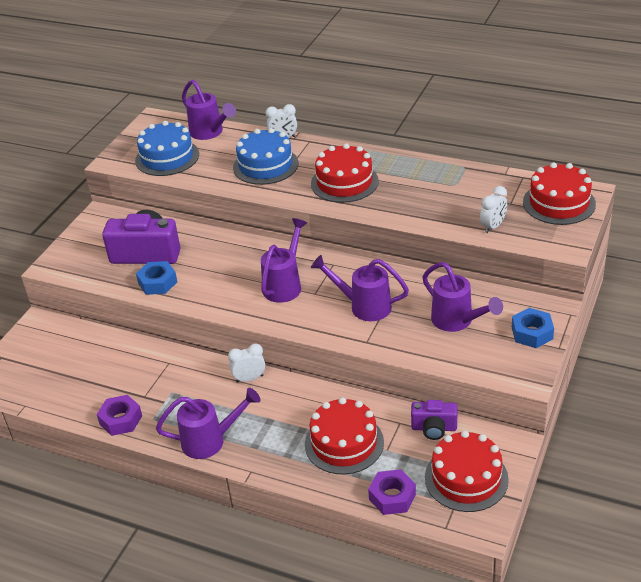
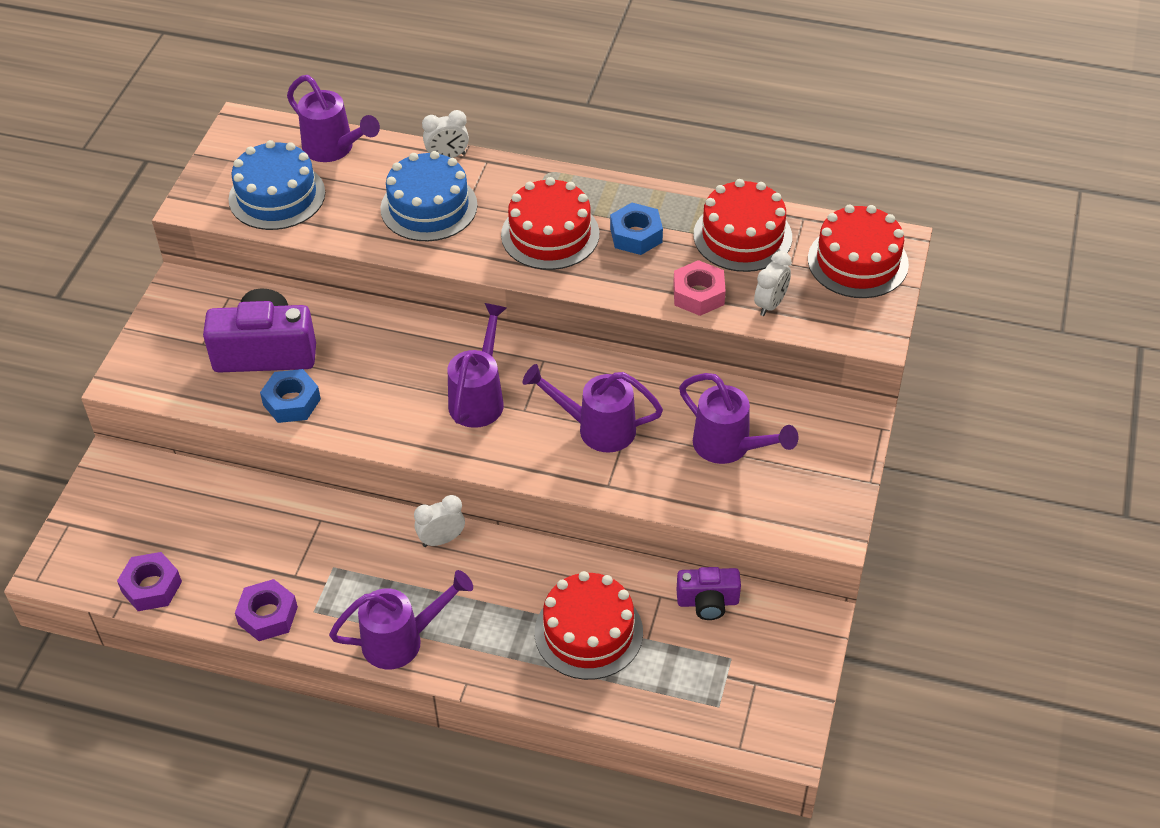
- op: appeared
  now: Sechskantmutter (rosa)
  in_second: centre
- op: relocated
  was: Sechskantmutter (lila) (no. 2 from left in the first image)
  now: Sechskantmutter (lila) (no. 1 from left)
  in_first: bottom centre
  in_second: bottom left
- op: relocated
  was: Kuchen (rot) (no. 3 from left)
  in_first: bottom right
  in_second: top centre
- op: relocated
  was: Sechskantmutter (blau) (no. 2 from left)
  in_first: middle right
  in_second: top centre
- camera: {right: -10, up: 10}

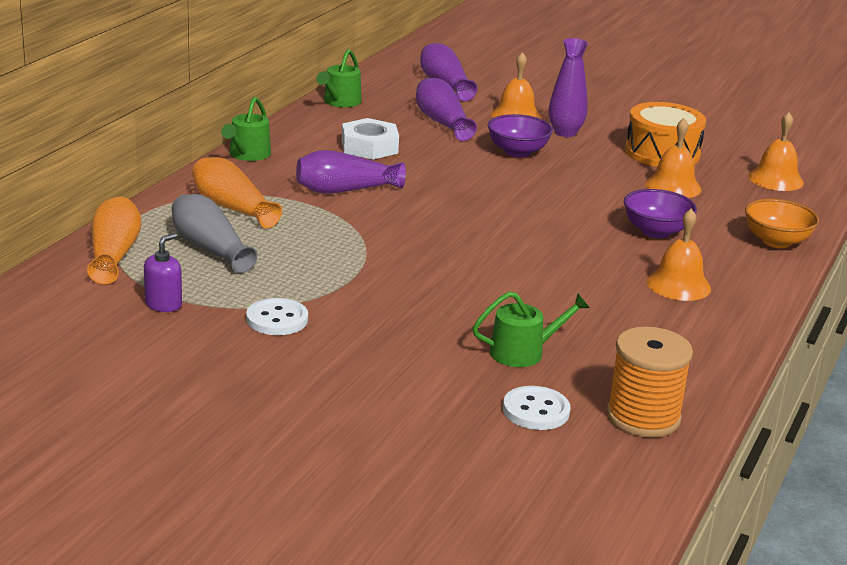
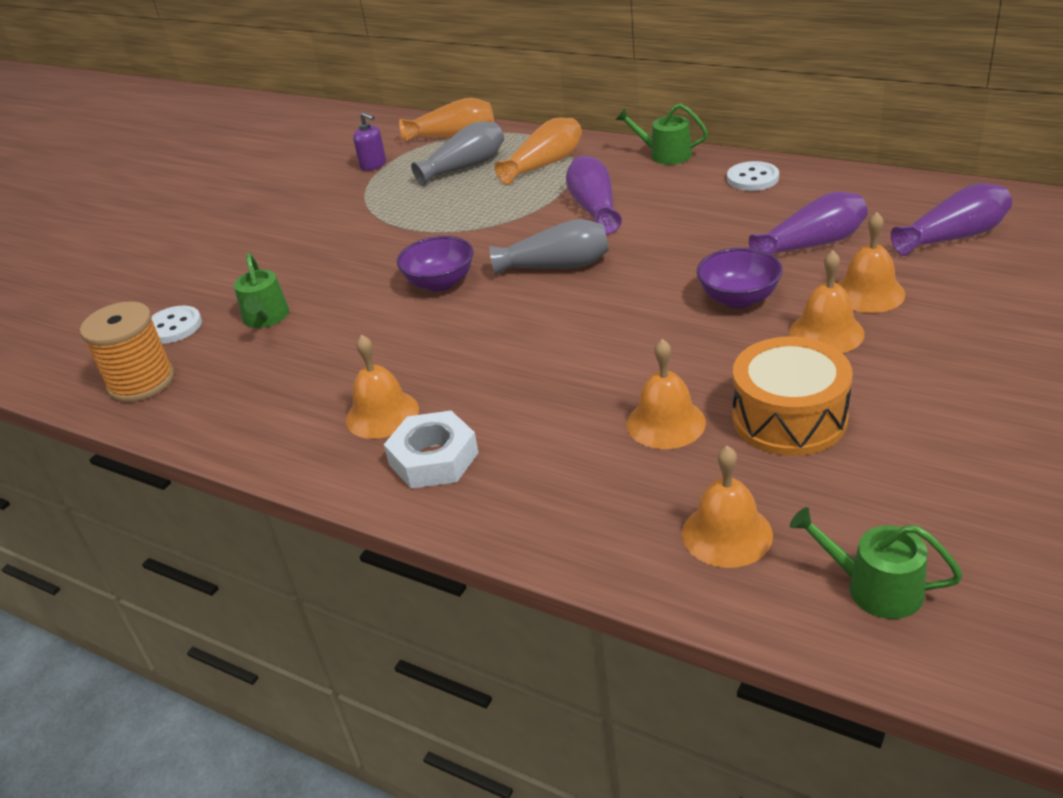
- op: missing
  was: Schüssel (orange)
  in_first: middle right
- op: appeared
  now: Vase (grau) (no. 2 from left)
  in_second: top centre
- op: relocated
  was: Knopf (weiß) (no. 1 from left in the first image)
  now: Knopf (weiß) (no. 2 from left)
  in_first: middle left
  in_second: top right
- op: relocated
  was: Gießkanne (grün) (no. 2 from left in the first image)
  now: Gießkanne (grün) (no. 3 from left)
  in_first: top centre
  in_second: bottom right
- op: relocated
  was: Sechskantmutter (weiß)
  in_first: top centre
  in_second: centre
- op: relocated
  was: Schüssel (lila) (no. 2 from left in the first image)
  now: Schüssel (lila) (no. 1 from left)
  in_first: middle right
  in_second: top centre
- op: exchanged
  was: Vase (lila) (no. 4 from left)
  now: Glocke (orange) (no. 4 from left)
  in_first: top right
  in_second: middle right
- camera: {right: 100, up: 10}

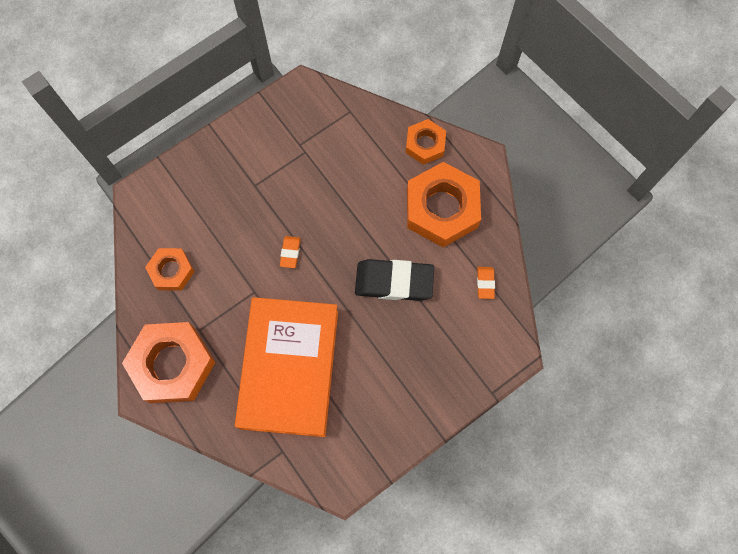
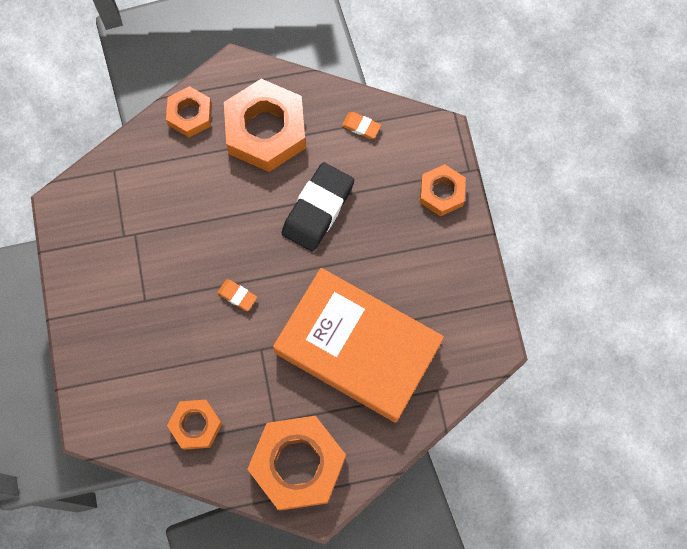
- op: appeared
  now: Sechskantmutter (orange) (no. 5 from left)
  in_second: centre
- camera: {right: -65, up: 0}

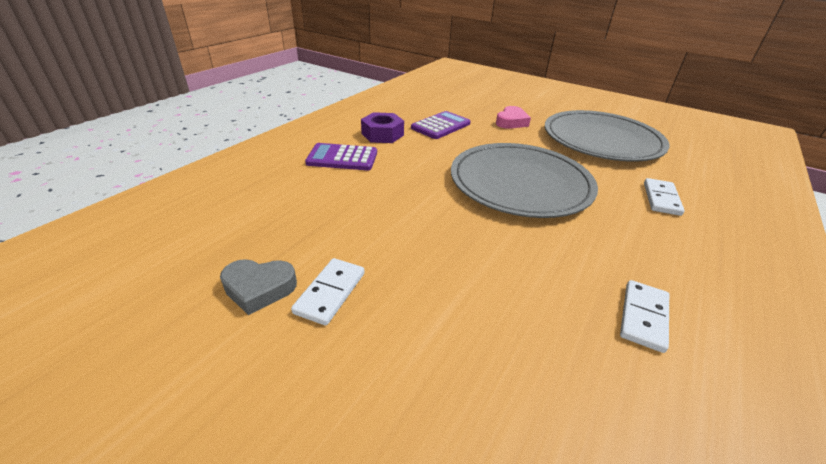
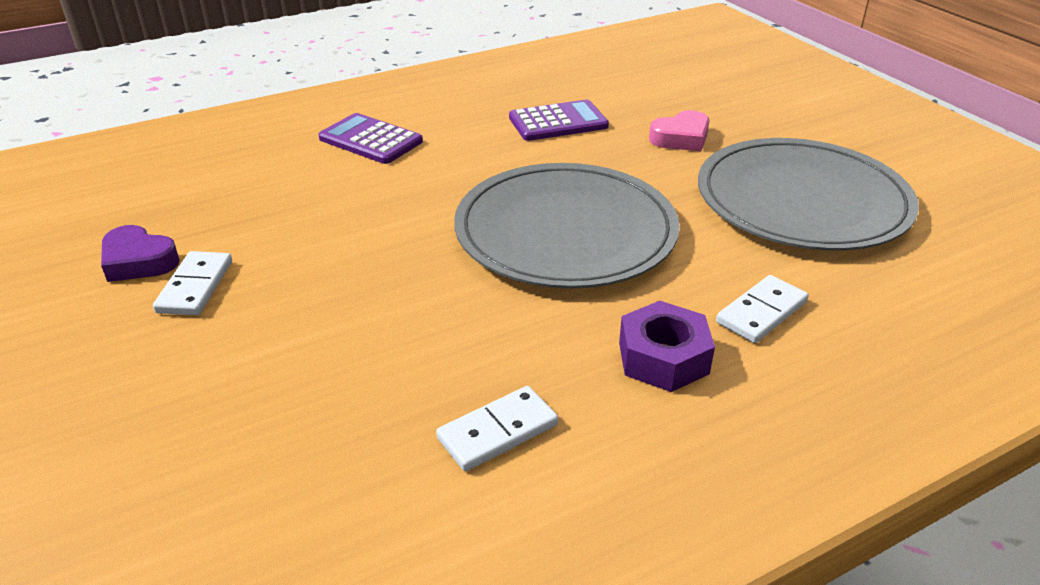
- op: relocated
  was: Sechskantmutter (lila)
  in_first: top centre
  in_second: centre
- op: colour
  was: Herz (grau)
  now: Herz (lila)
  in_first: middle left
  in_second: middle left
- op: spun
  was: Dominostein (weiß) (no. 1 from left)
  in_first: centre
  in_second: middle left
  clockwise: -45
- camera: {right: 30, up: 0}

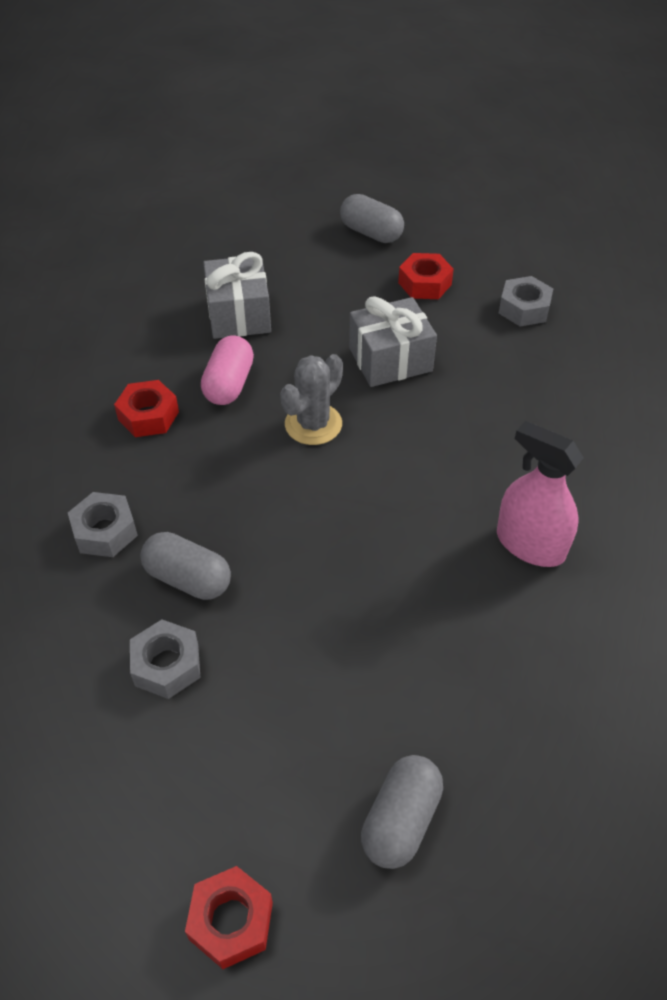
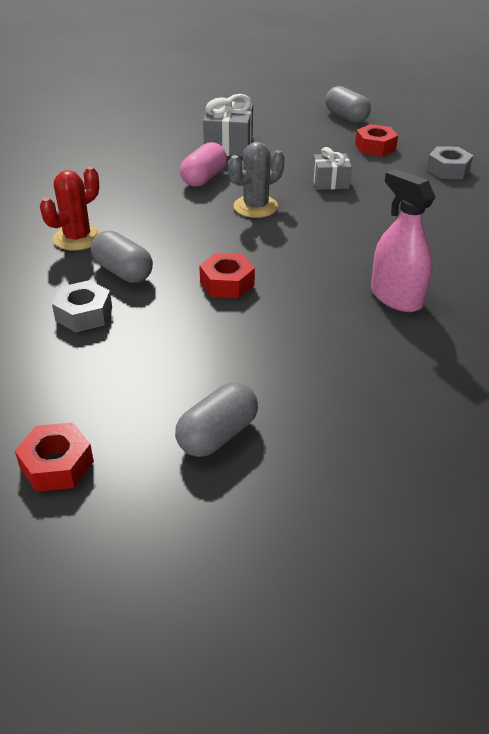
- op: relocated
  was: Sechskantmutter (rot) (no. 1 from left in the first image)
  now: Sechskantmutter (rot) (no. 2 from left)
  in_first: middle left
  in_second: centre
- op: exchanged
  was: Sechskantmutter (grau) (no. 1 from left)
  now: Kaktus (rot)
  in_first: middle left
  in_second: top left
- op: size
  was: Geschenk (grau) (no. 2 from left)
  in_first: centre
  in_second: top right
  ratio: 0.63
- camera: {right: 15, up: -10}

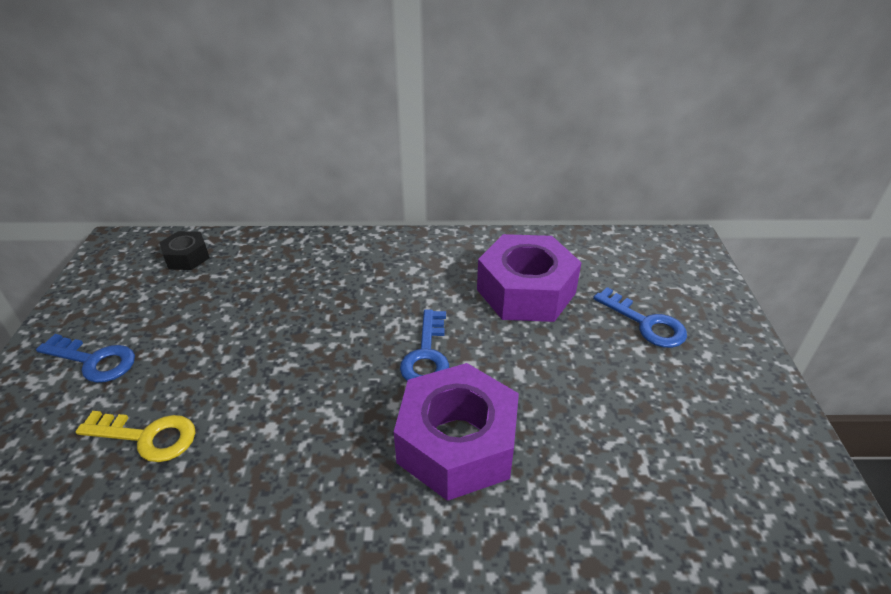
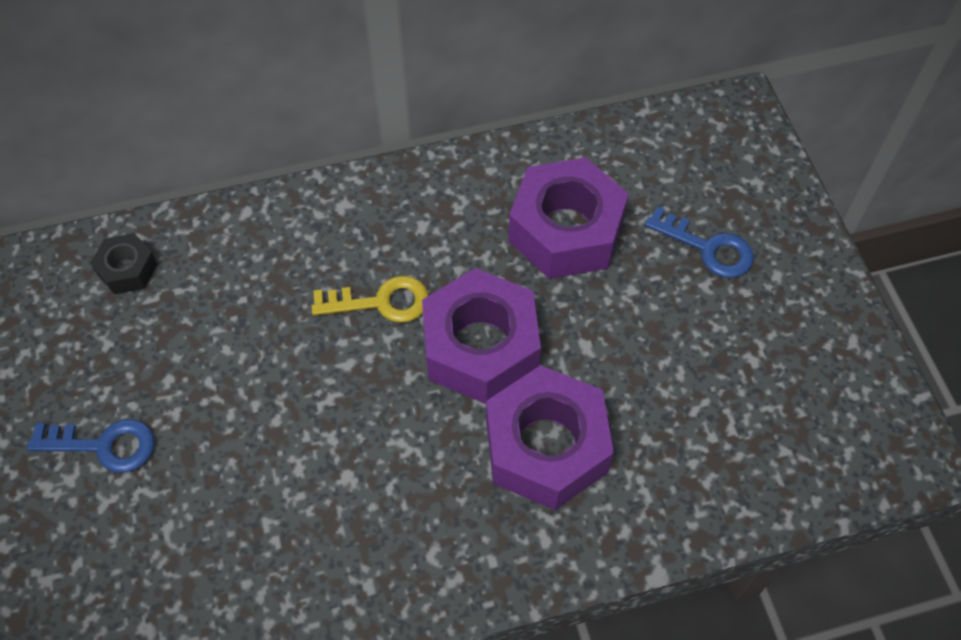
- op: relocated
  was: Schlüssel (gelb)
  in_first: bottom left
  in_second: centre
- op: exchanged
  was: Schlüssel (blau) (no. 2 from left)
  now: Sechskantmutter (lila) (no. 1 from left)
  in_first: centre
  in_second: centre
- camera: {right: -15, up: 20}

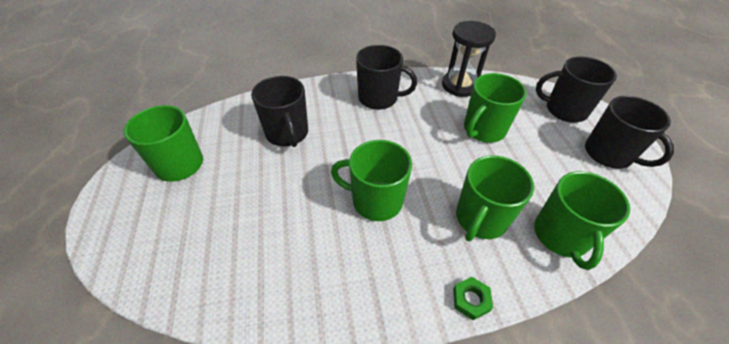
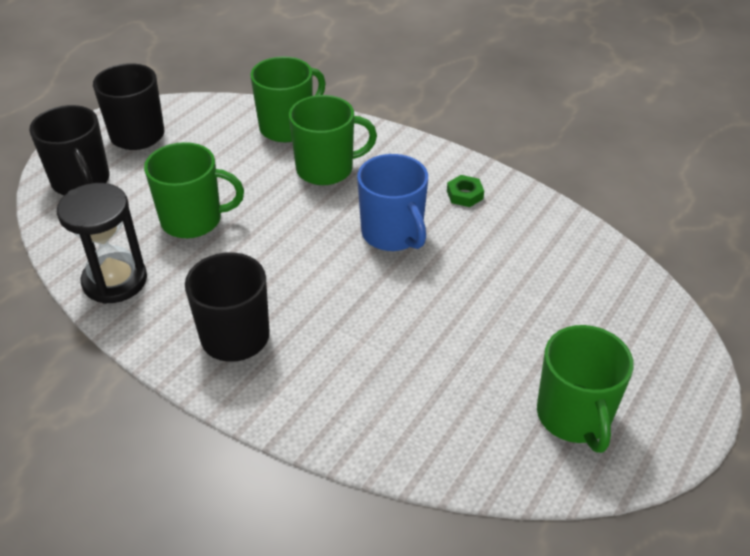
- op: missing
  was: Tasse (schwarz) (no. 1 from left)
  in_first: top centre
- op: relocated
  was: Sechskantmutter (grün)
  in_first: bottom centre
  in_second: centre
- op: colour
  was: Tasse (grün) (no. 2 from left)
  now: Tasse (blau)
  in_first: centre
  in_second: centre
- camera: {right: -135, up: -5}

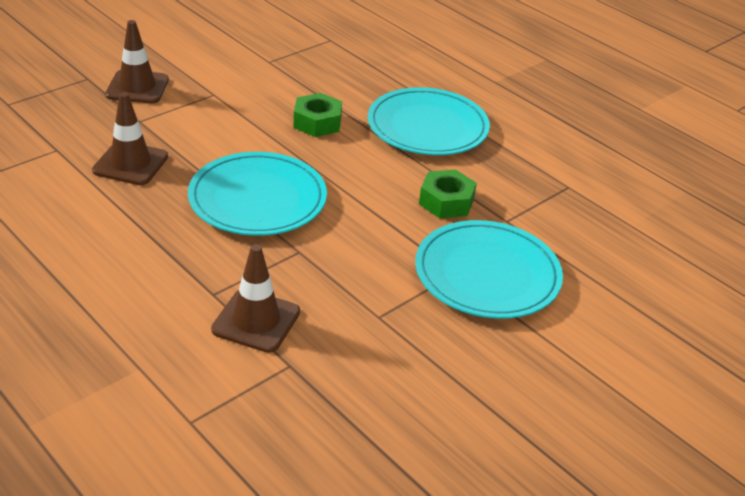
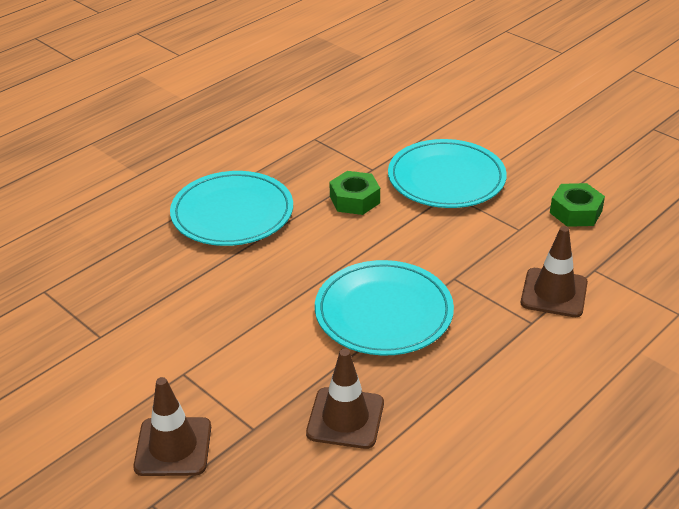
- op: relocated
  was: Sechskantmutter (grün) (no. 1 from left in the first image)
  now: Sechskantmutter (grün) (no. 2 from left)
  in_first: top centre
  in_second: middle right
- camera: {right: -90, up: 0}

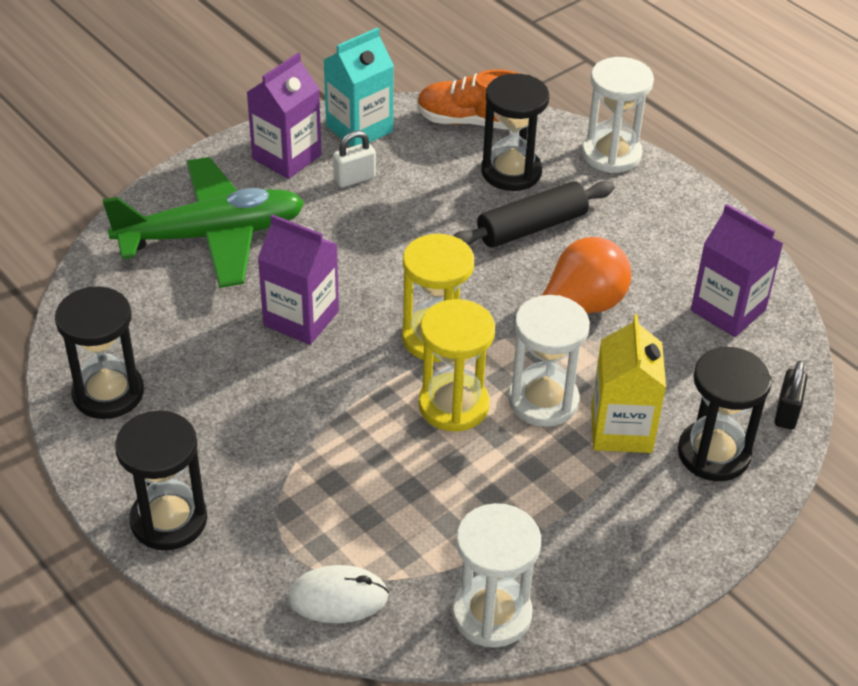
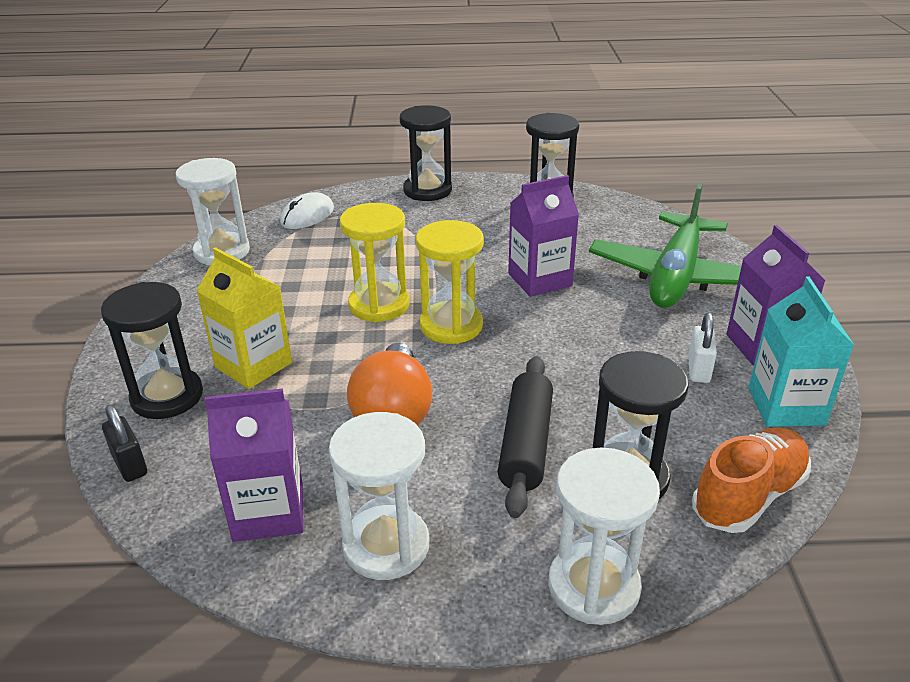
- op: relocated
  was: Sanduhr (weiß) (no. 2 from left)
  in_first: centre
  in_second: bottom centre
- camera: {right: 130, up: -10}

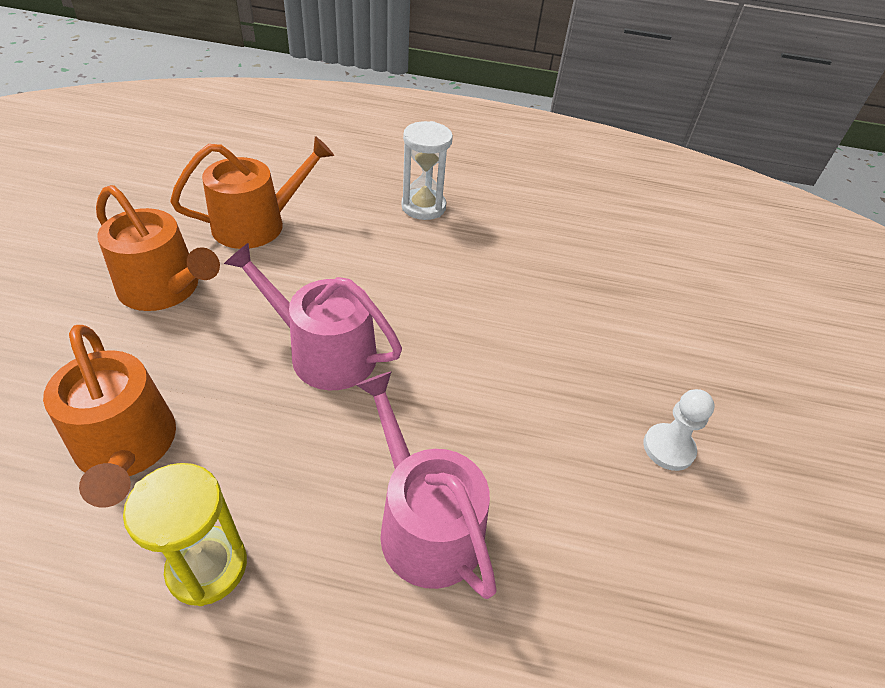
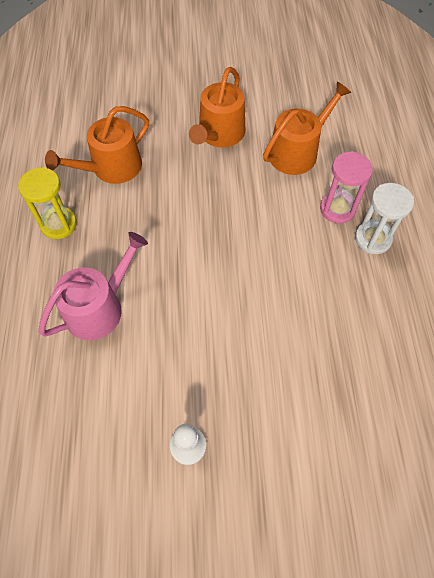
- op: missing
  was: Gießkanne (rosa) (no. 1 from left)
  in_first: centre
- op: appeared
  now: Sanduhr (rosa)
  in_second: top right
- op: spun
  was: Gießkanne (orange) (no. 3 from left)
  in_first: top left
  in_second: top right
  clockwise: -90
- camera: {right: 80, up: 15}

